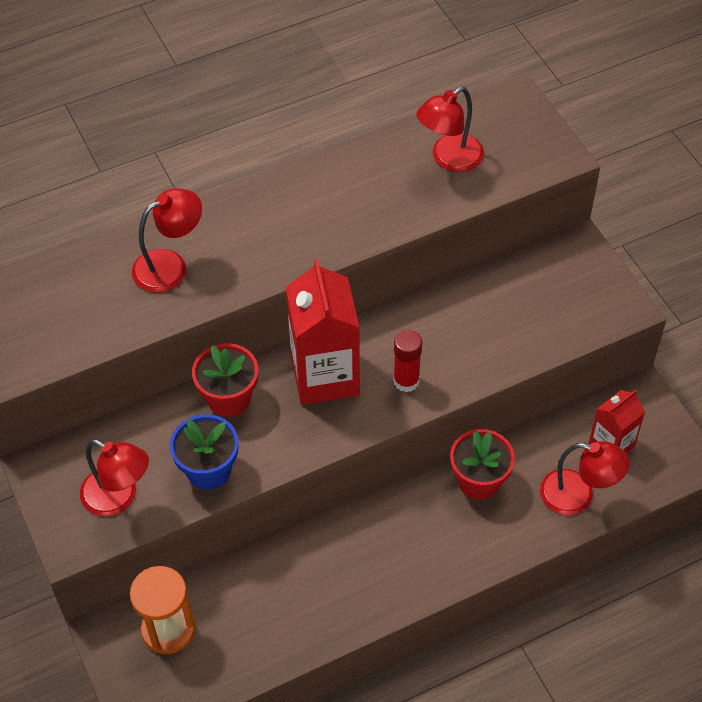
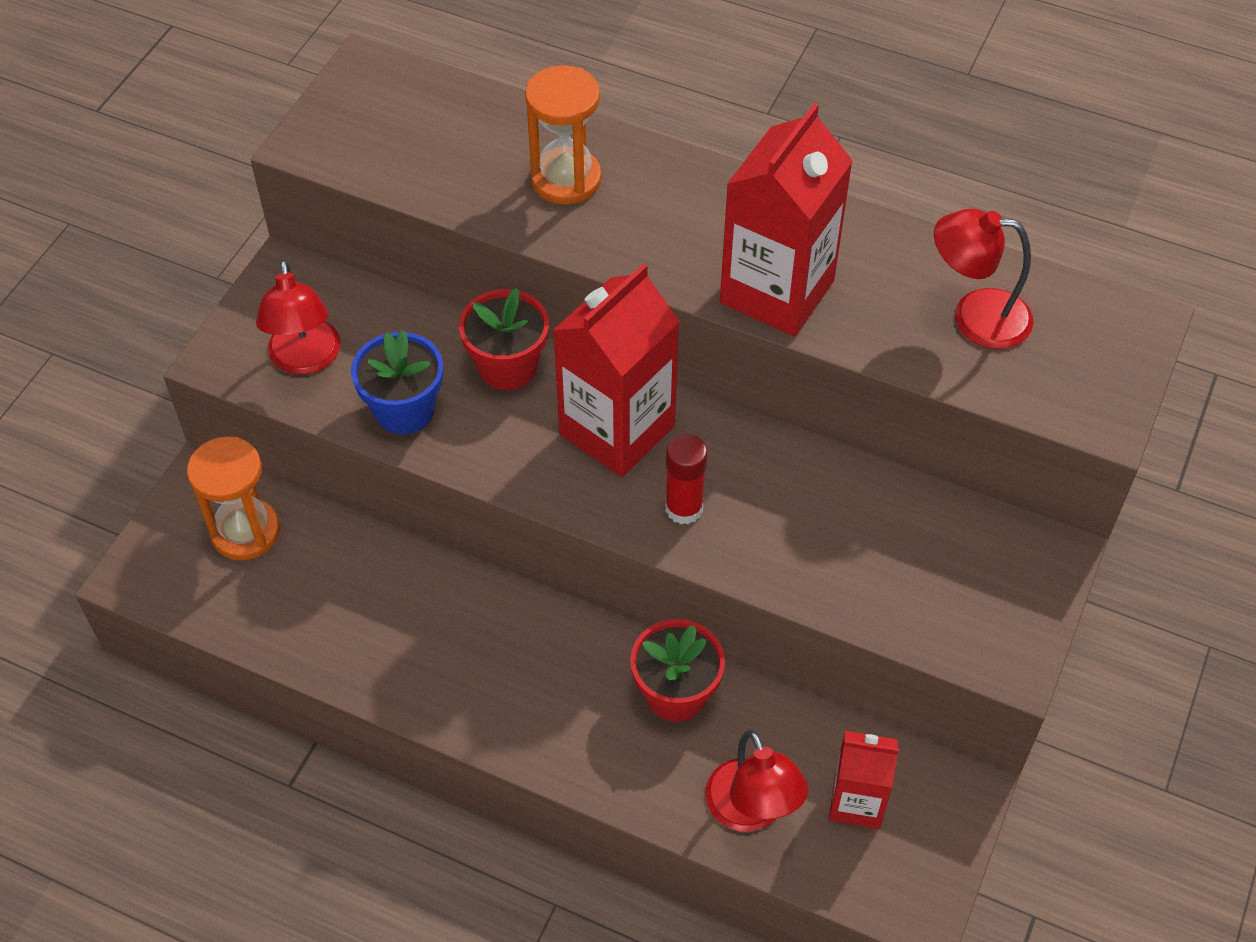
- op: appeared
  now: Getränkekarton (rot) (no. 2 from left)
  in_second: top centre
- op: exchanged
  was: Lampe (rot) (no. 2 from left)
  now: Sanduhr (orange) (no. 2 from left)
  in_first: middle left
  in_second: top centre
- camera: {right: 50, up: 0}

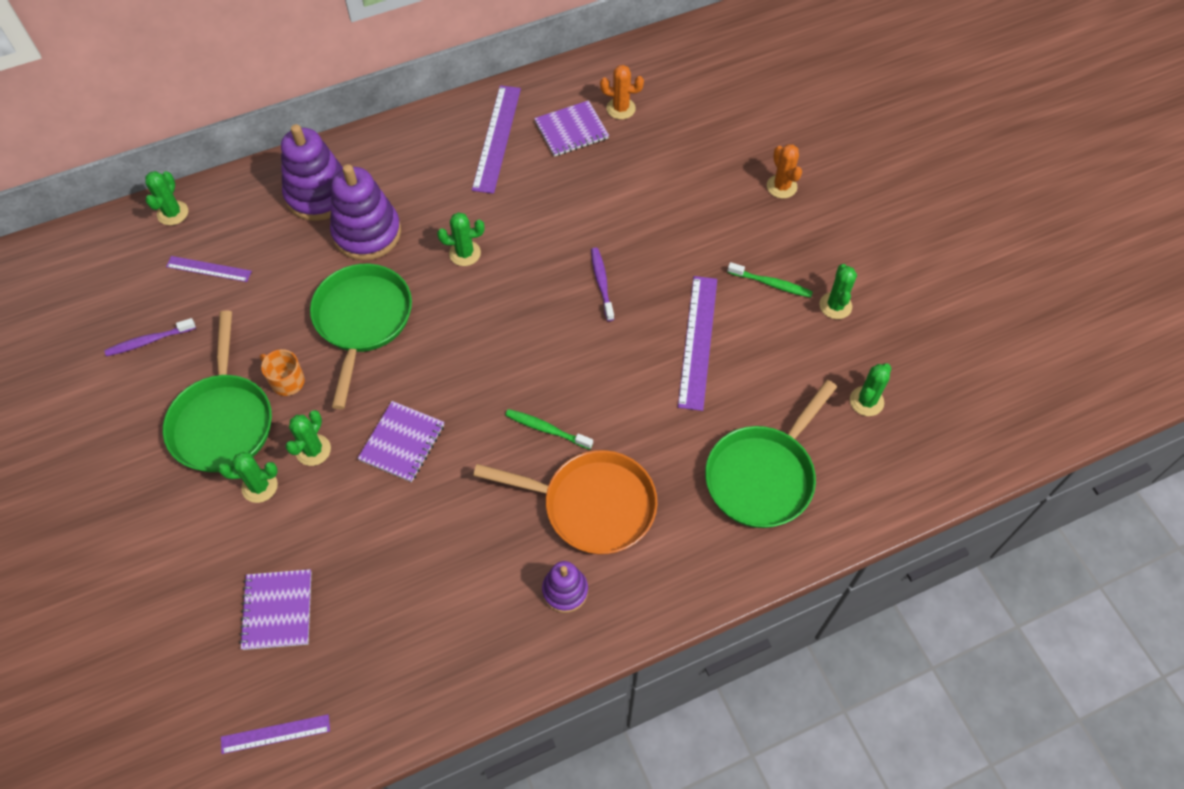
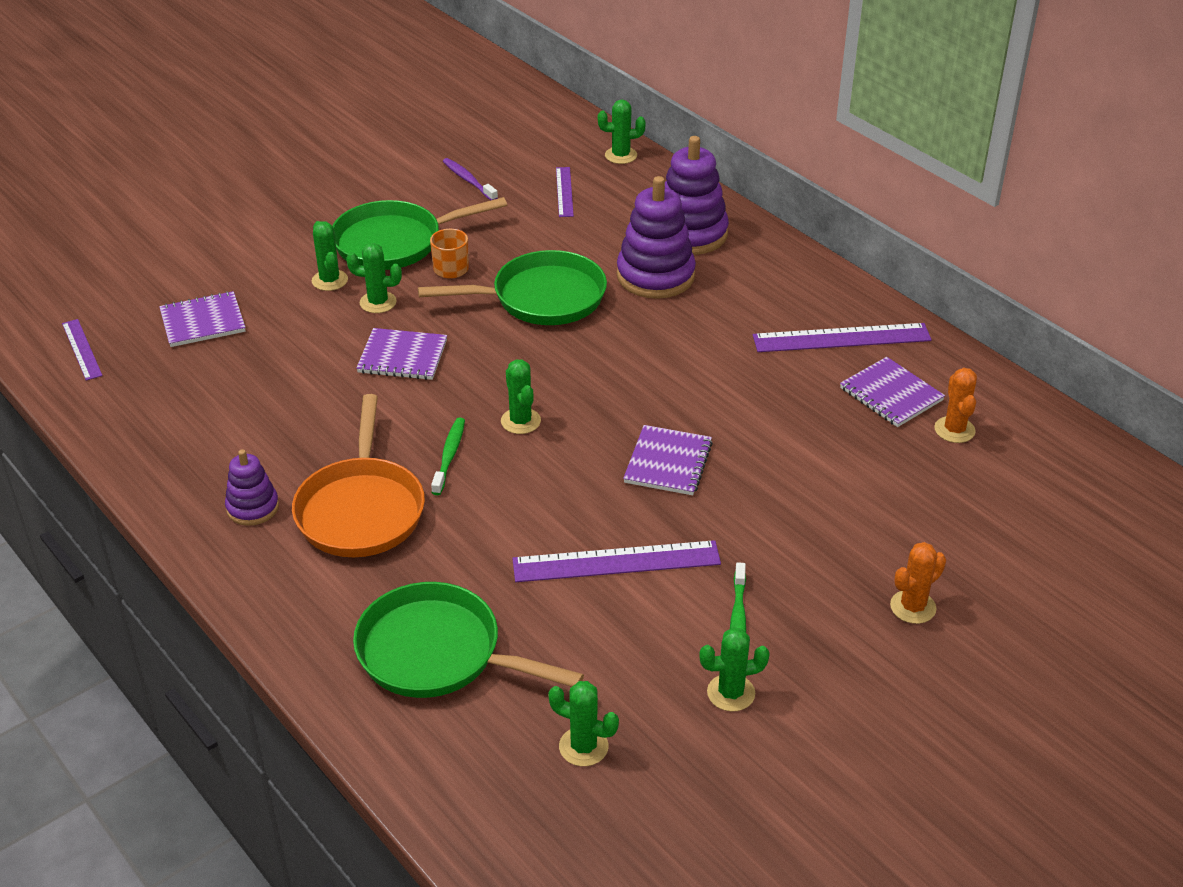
- op: relocated
  was: Kaktus (grün) (no. 4 from left in the first image)
  now: Kaktus (grün) (no. 3 from left)
  in_first: top centre
  in_second: centre
- op: exchanged
  was: Zahnbürste (lila) (no. 2 from left)
  now: Notizbuch (lila) (no. 3 from left)
  in_first: centre
  in_second: centre
- camera: {right: 75, up: -20}

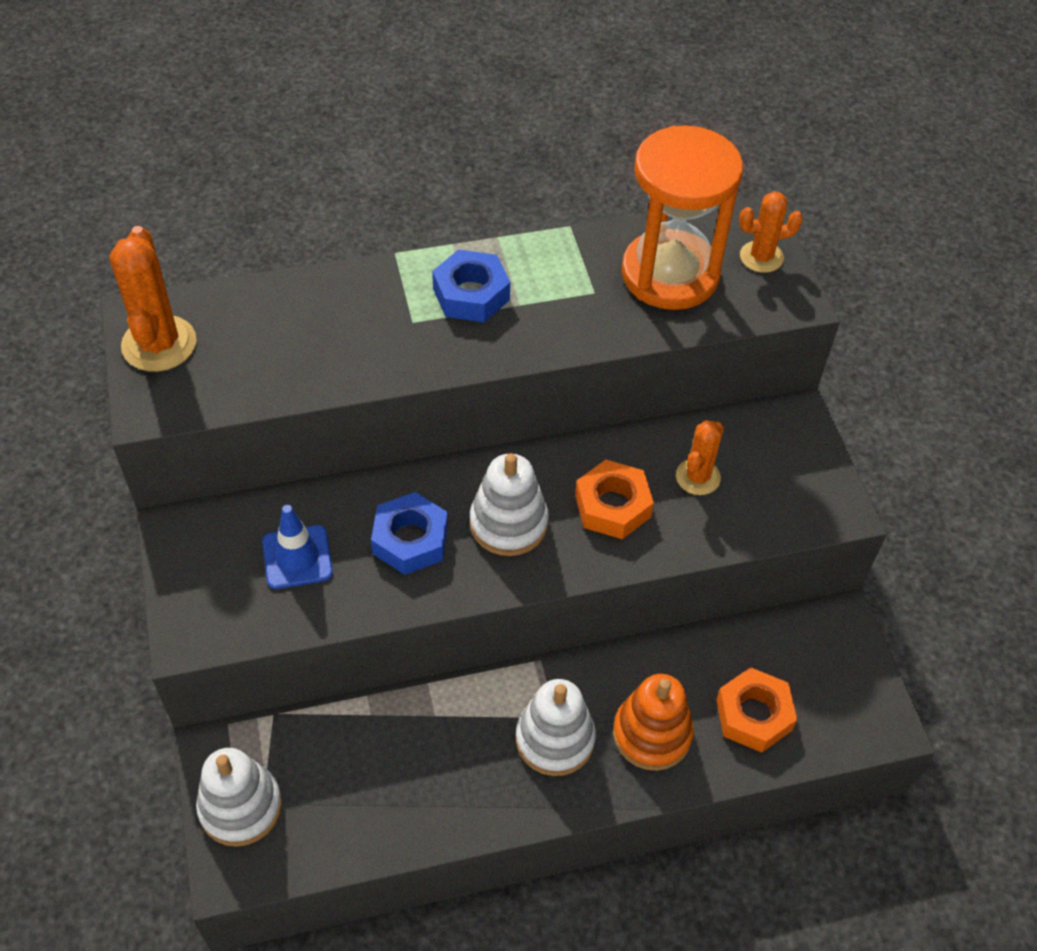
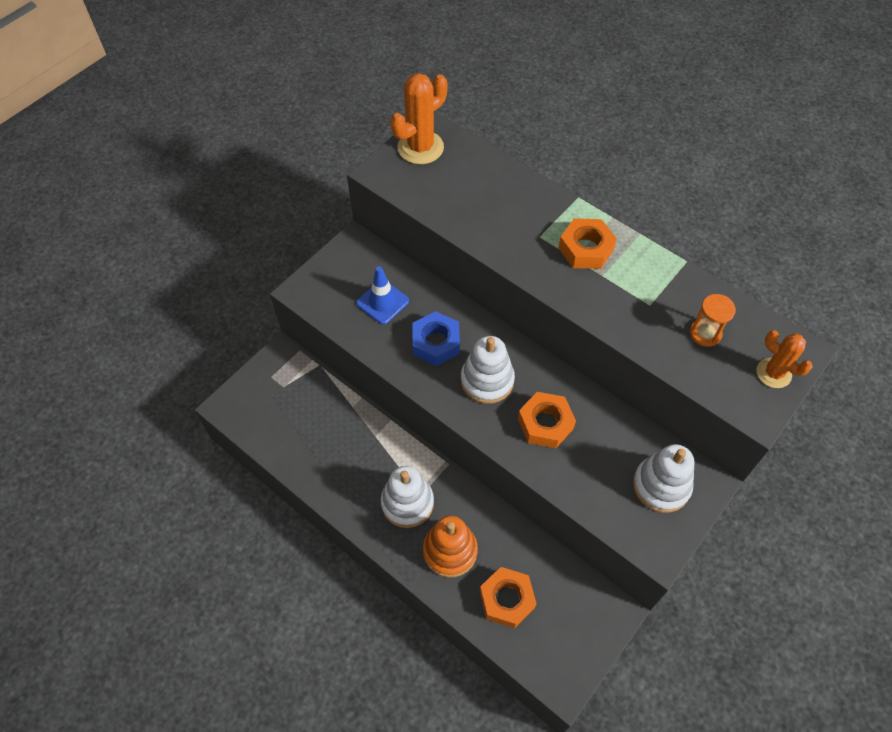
- op: missing
  was: Kaktus (orange) (no. 2 from left)
  in_first: middle right
- op: relocated
  was: Stapelspielzeug (weiß) (no. 1 from left in the first image)
  now: Stapelspielzeug (weiß) (no. 3 from left)
  in_first: bottom left
  in_second: middle right
- op: colour
  was: Sechskantmutter (blau) (no. 2 from left)
  now: Sechskantmutter (orange) (no. 3 from left)
  in_first: top centre
  in_second: top centre
- op: size
  was: Sanduhr (orange)
  in_first: top centre
  in_second: middle right
  ratio: 0.42
- camera: {right: 55, up: 5}

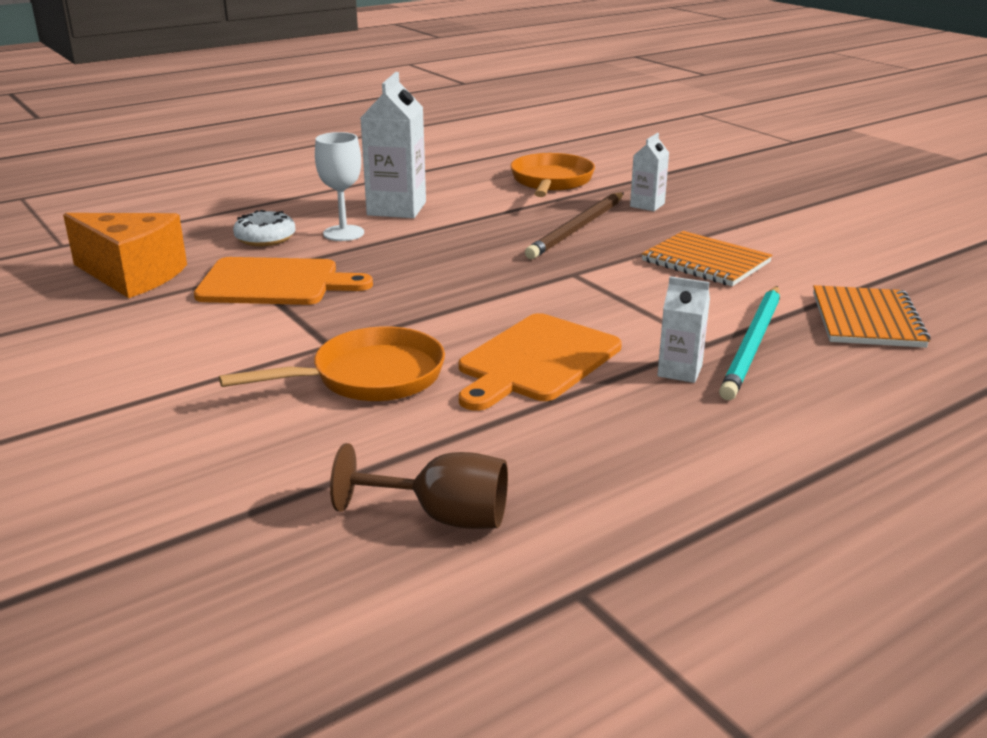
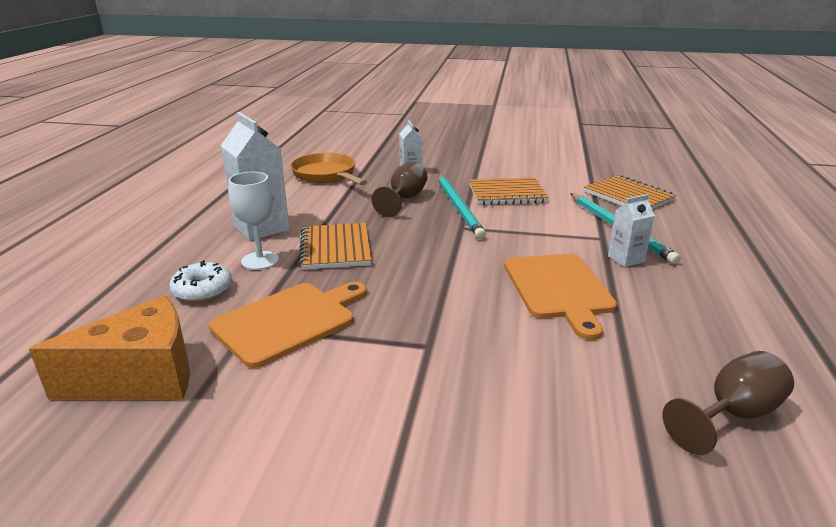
- op: missing
  was: Pfanne (orange) (no. 1 from left)
  in_first: centre
- op: appeared
  now: Notizbuch (orange) (no. 1 from left)
  in_second: centre
- op: appeared
  now: Bleistift (türkis) (no. 1 from left)
  in_second: centre
- op: exchanged
  was: Bleistift (braun)
  now: Kelch (braun) (no. 1 from left)
  in_first: top centre
  in_second: centre
- camera: {right: -45, up: 0}

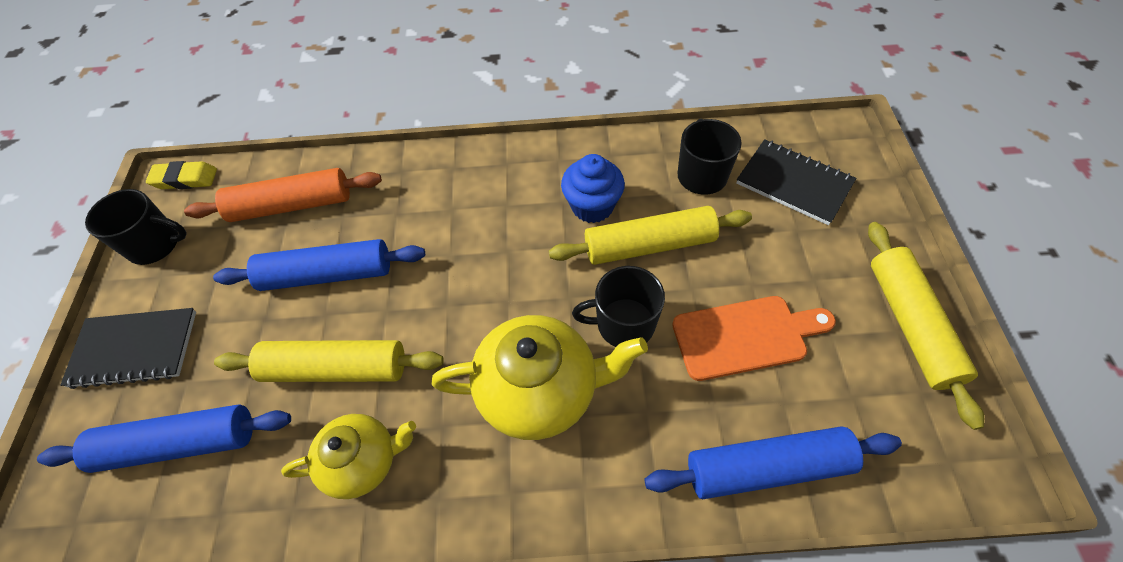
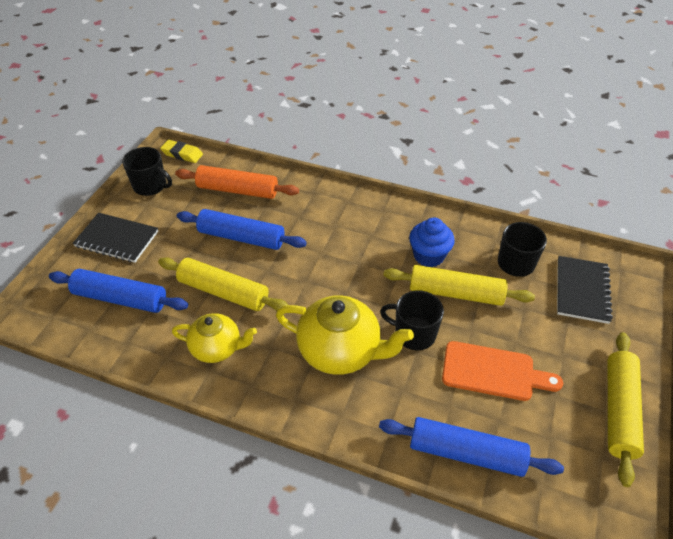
- op: spun
  was: Notizbuch (schwarz) (no. 2 from left)
  in_first: top right
  in_second: middle right
  clockwise: 45
- camera: {right: 20, up: -10}

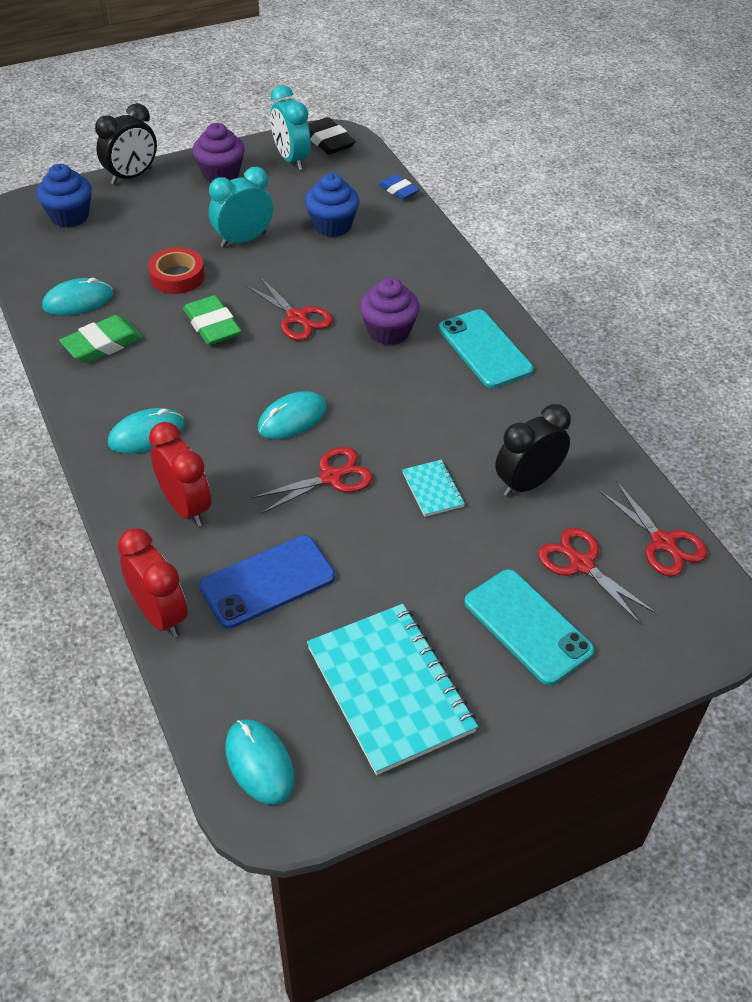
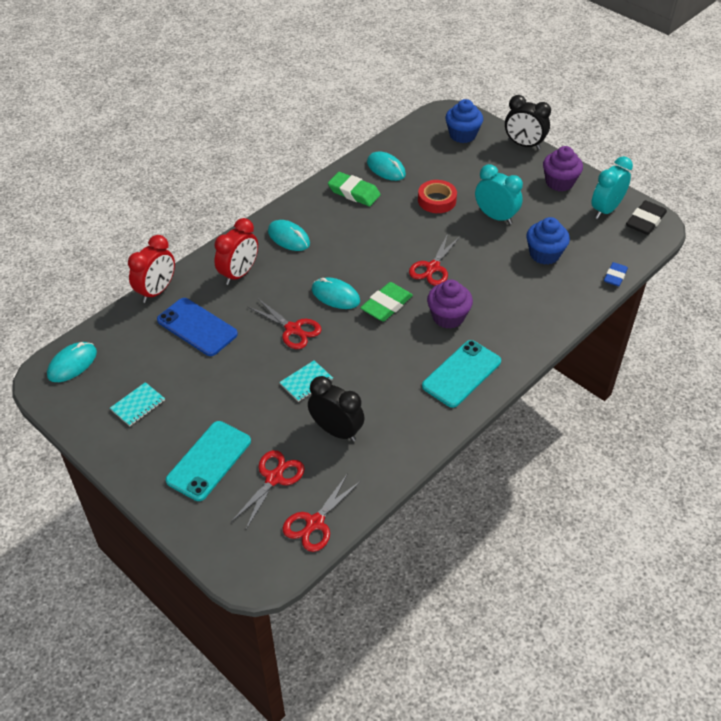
- op: relocated
  was: Radiergummi (grün) (no. 2 from left)
  in_first: top left
  in_second: centre
- op: size
  was: Notizbuch (türkis) (no. 1 from left)
  in_first: bottom centre
  in_second: middle left
  ratio: 0.45
- camera: {right: 70, up: 0}

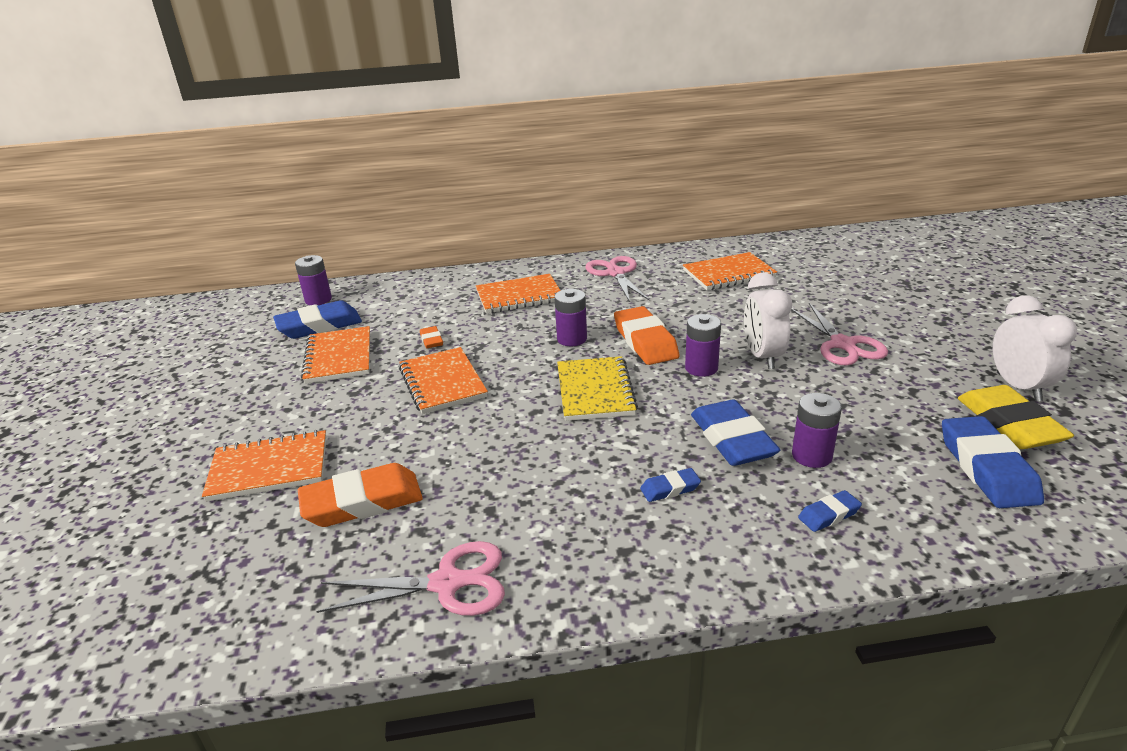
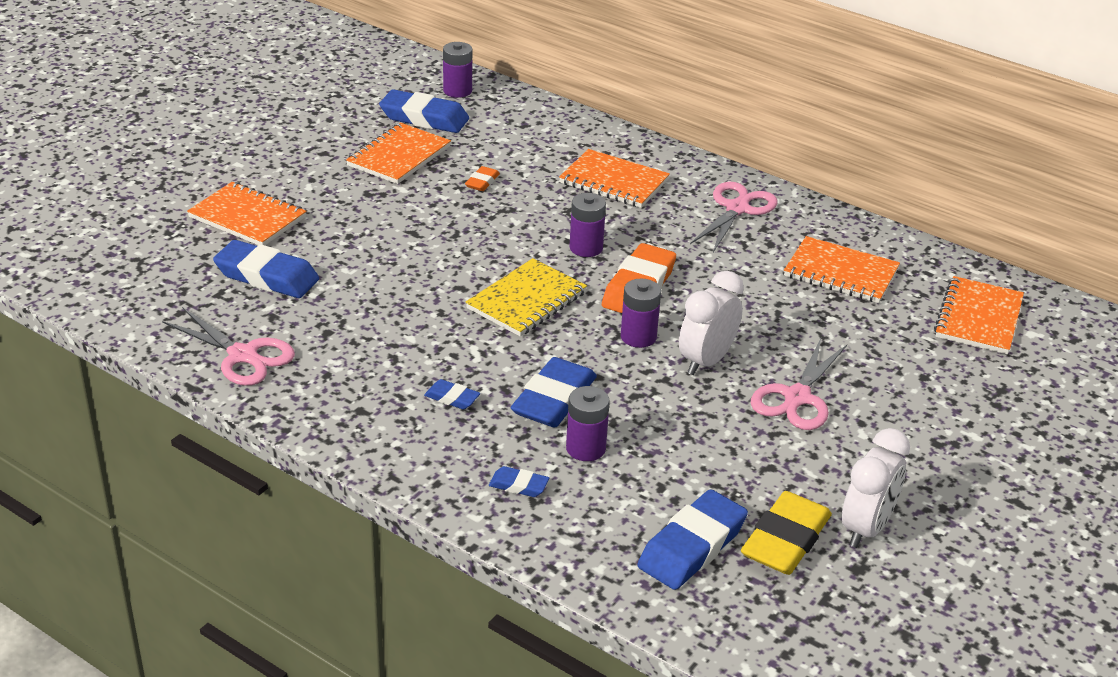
- op: relocated
  was: Notizbuch (orange) (no. 3 from left in the first image)
  now: Notizbuch (orange) (no. 5 from left)
  in_first: centre
  in_second: middle right
- op: colour
  was: Radiergummi (orange) (no. 1 from left)
  now: Radiergummi (blau) (no. 1 from left)
  in_first: middle left
  in_second: middle left
- camera: {right: 40, up: 5}

